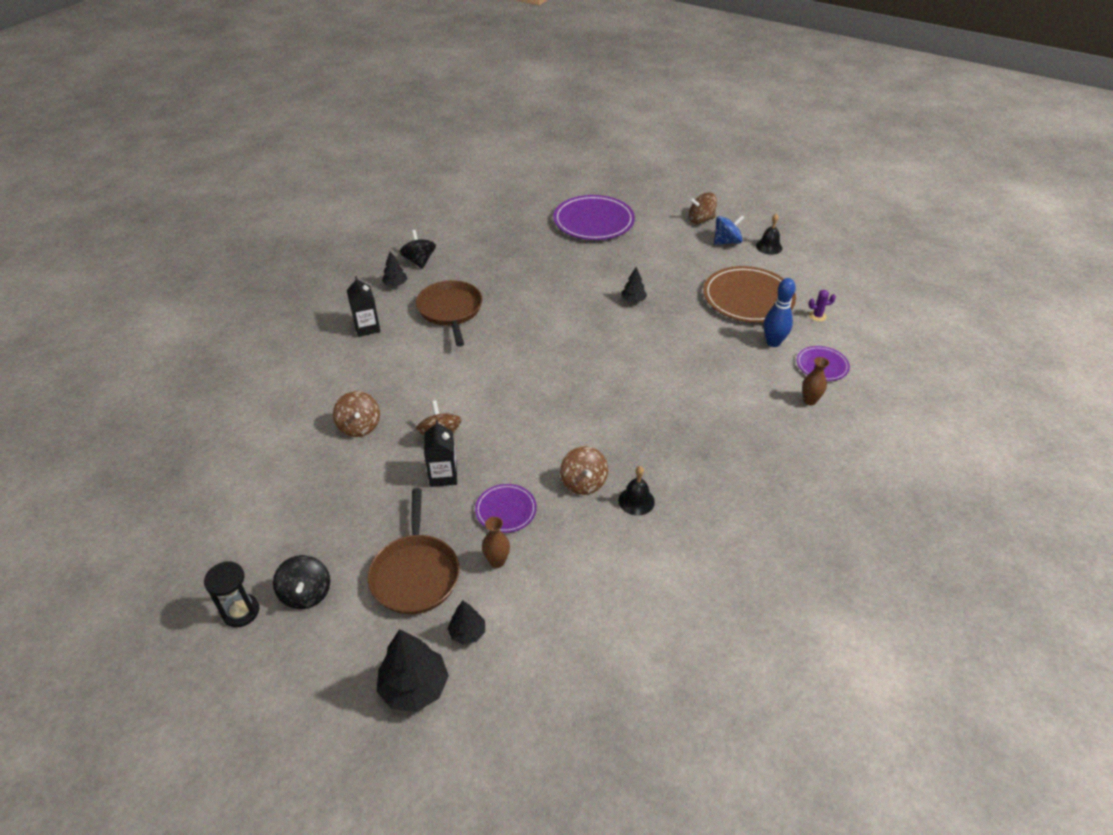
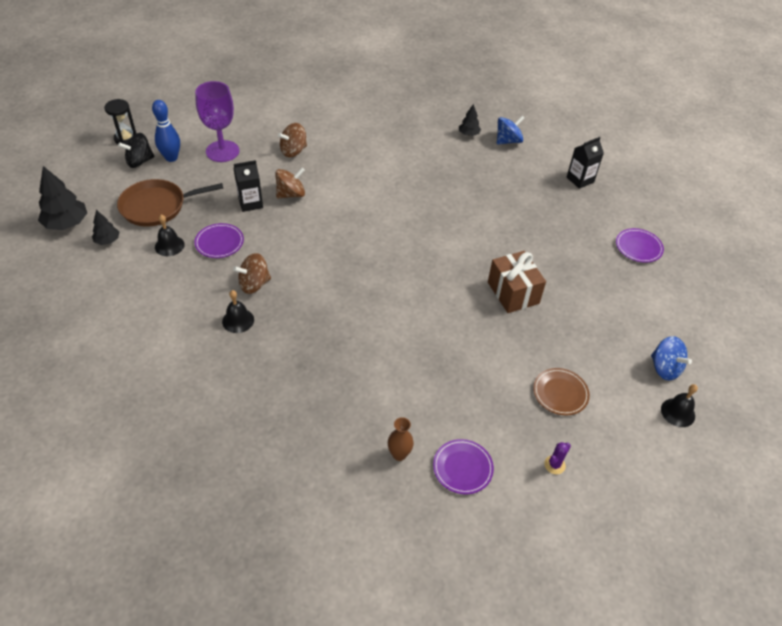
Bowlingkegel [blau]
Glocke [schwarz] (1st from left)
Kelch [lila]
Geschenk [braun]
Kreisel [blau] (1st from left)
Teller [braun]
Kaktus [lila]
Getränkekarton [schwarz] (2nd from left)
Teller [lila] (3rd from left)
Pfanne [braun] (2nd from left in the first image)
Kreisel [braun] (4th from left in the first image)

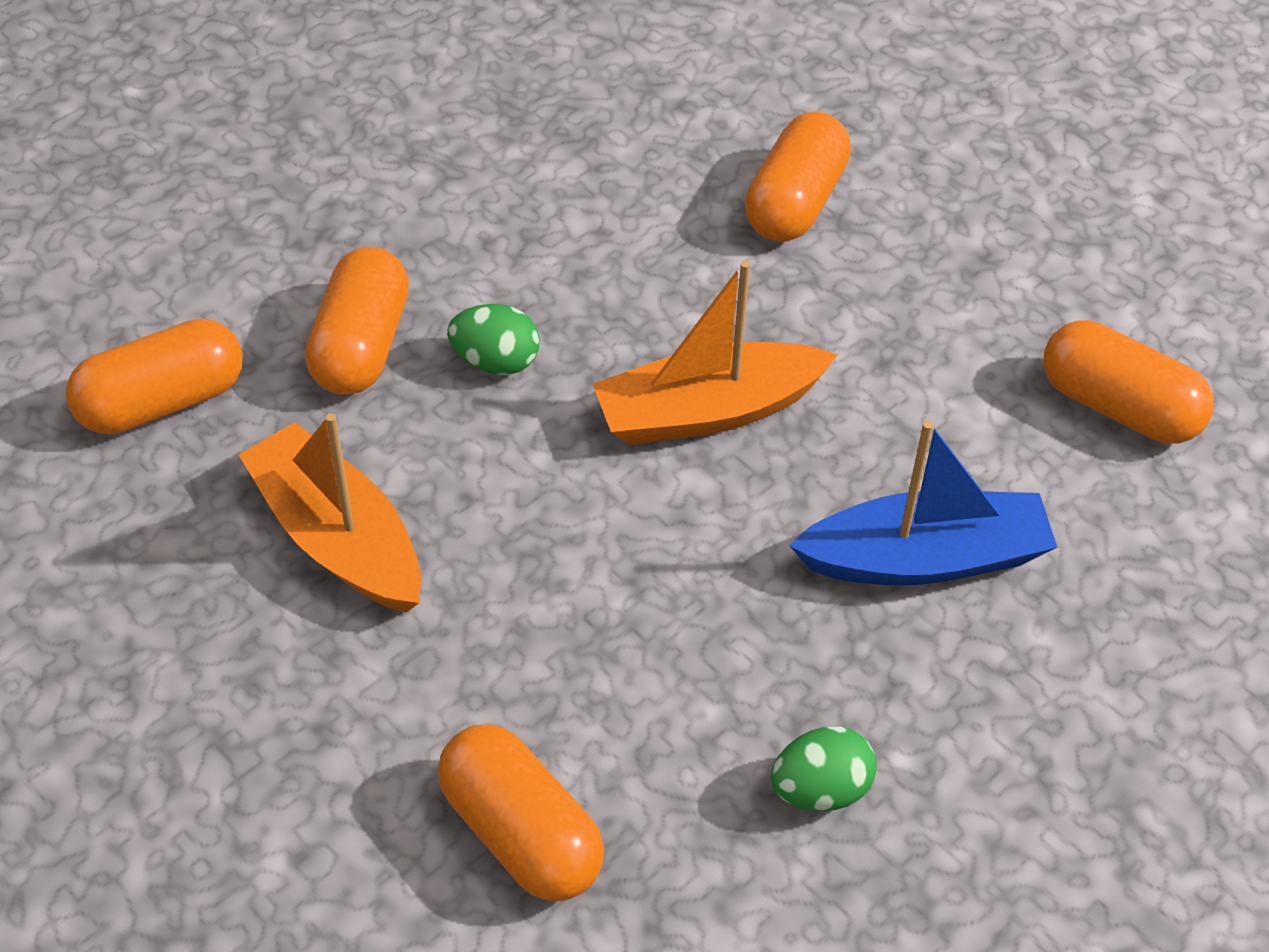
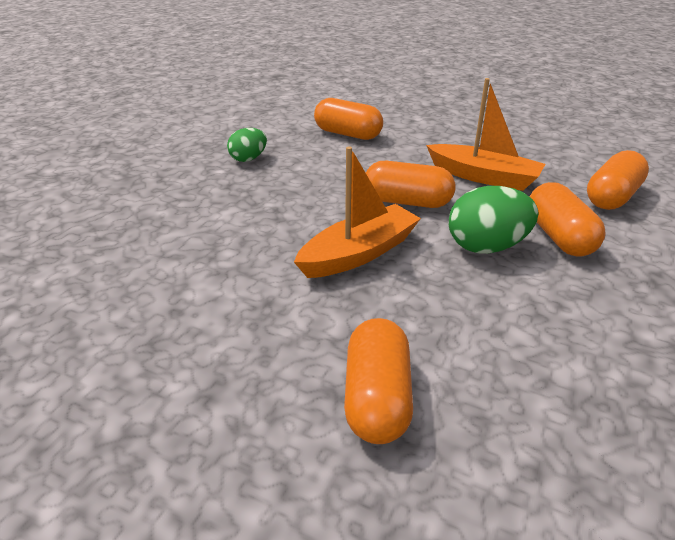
Kapsel [orange] (3rd from left)
Ei [grün] (2nd from left)
Boot [blau]

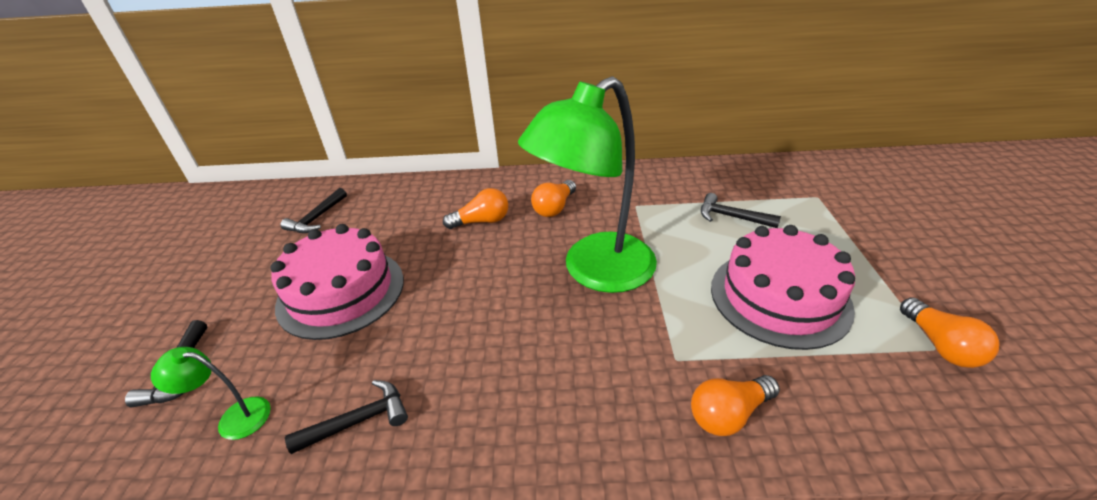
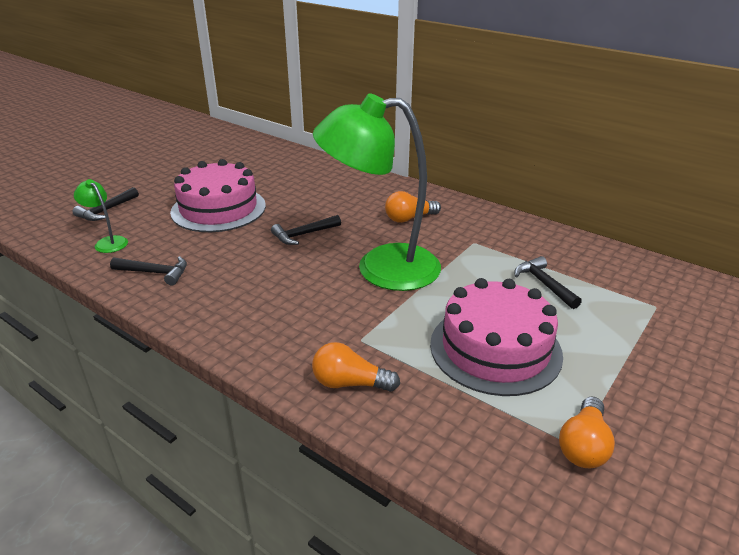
Hammer [schwarz] (3rd from left)
Glühbirne [orange] (1st from left in the first image)

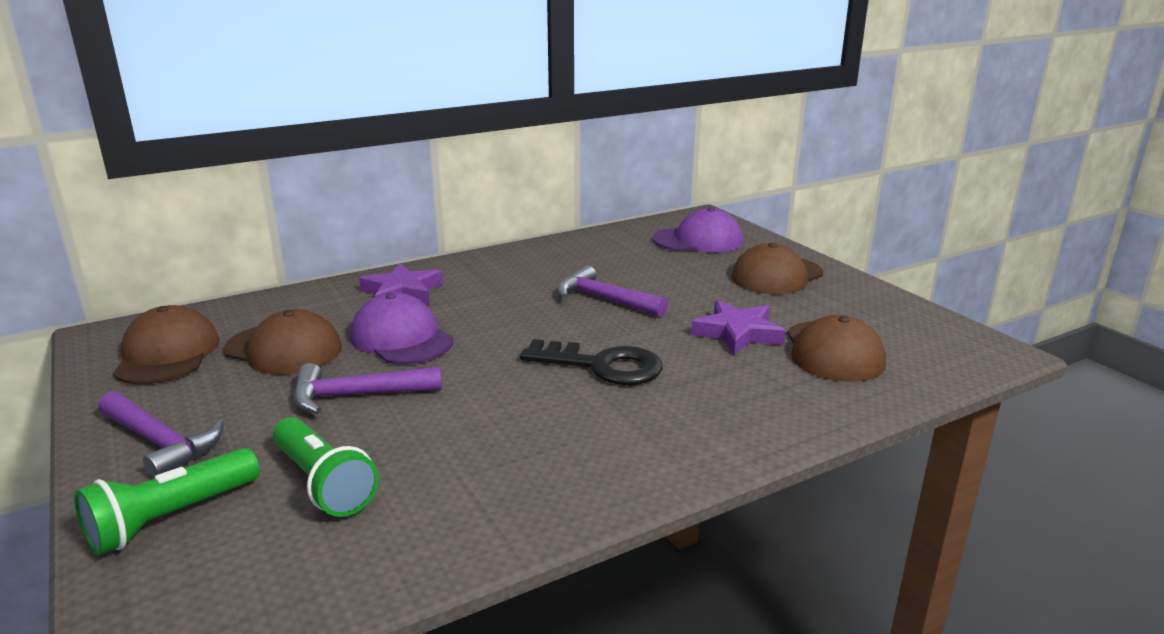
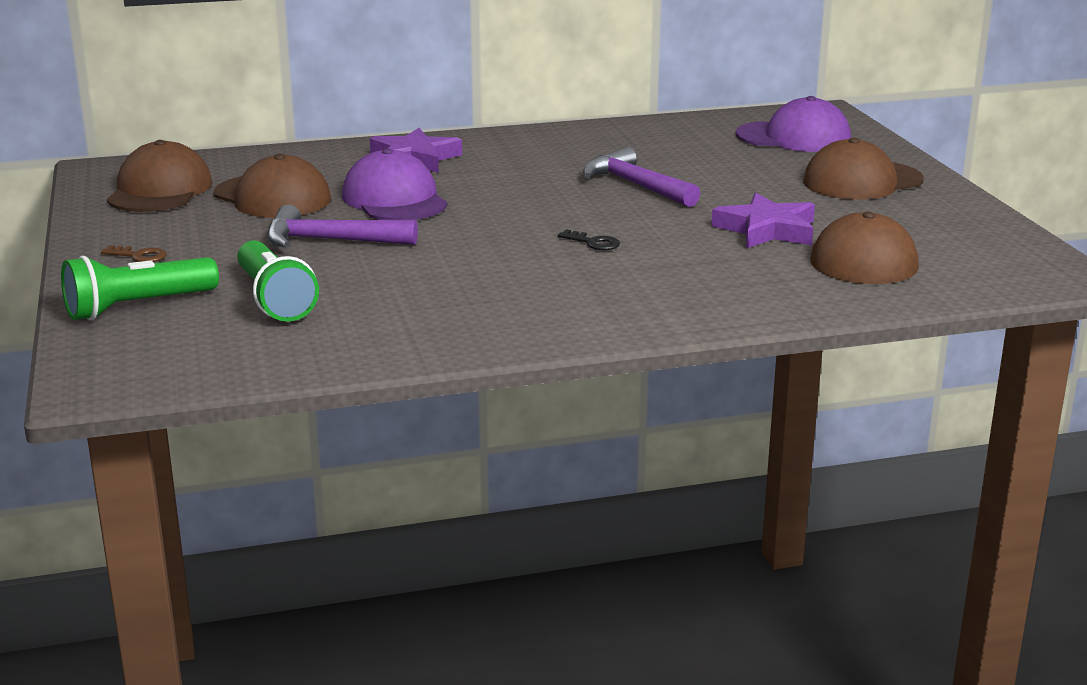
Schlüssel [braun]
Schlüssel [schwarz]

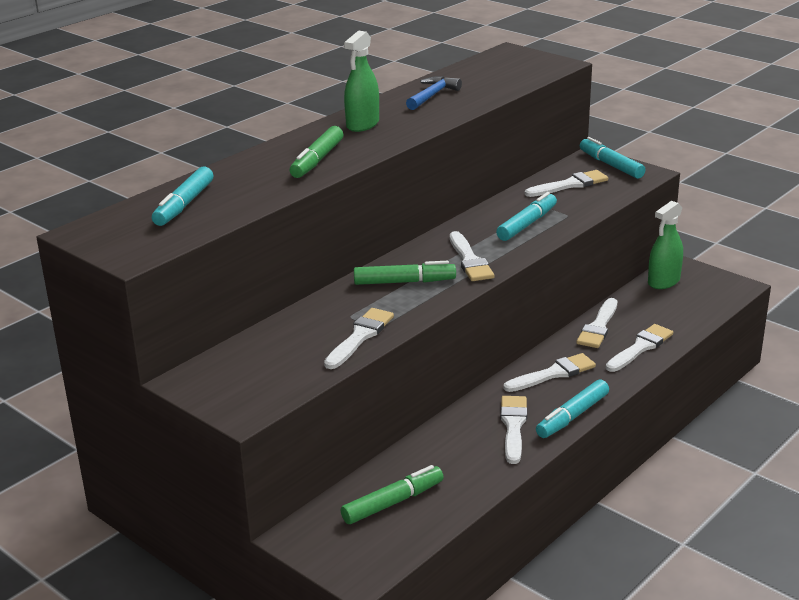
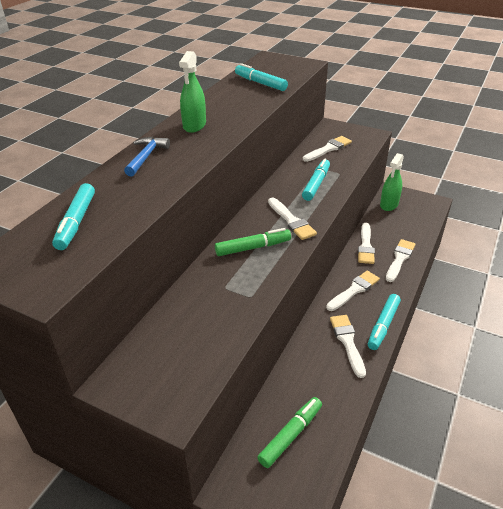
Hammer [blau]
Filzstift [türkis] (2nd from left)
Filzstift [grün] (1st from left in the first image)
Pinsel [weiß] (1st from left in the first image)

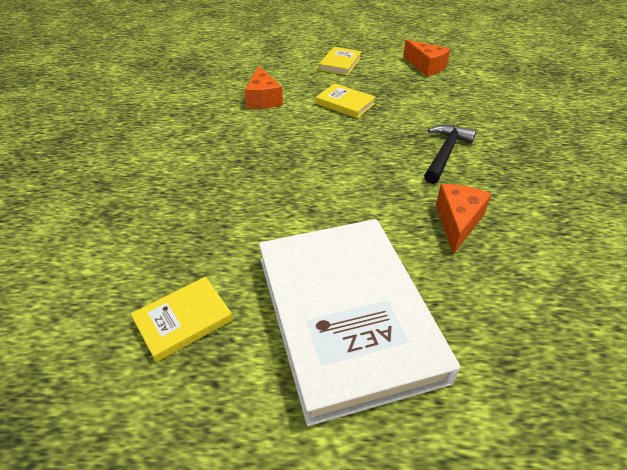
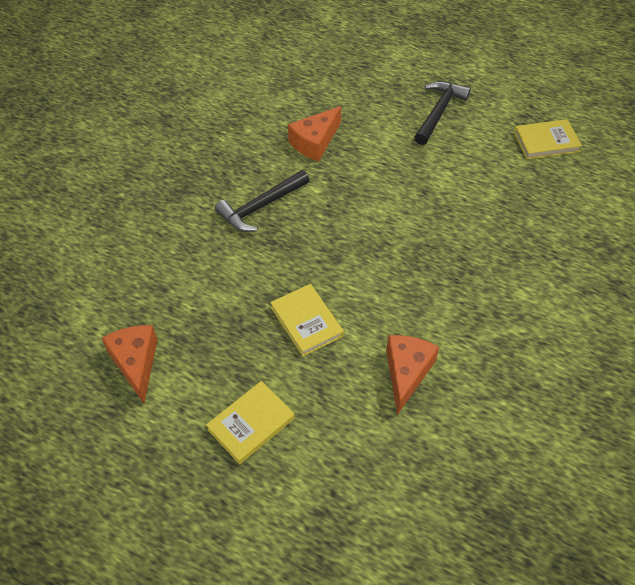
Hammer [schwarz] (2nd from left)

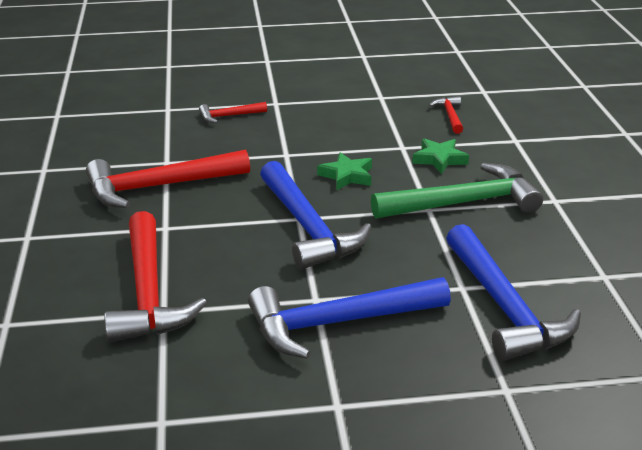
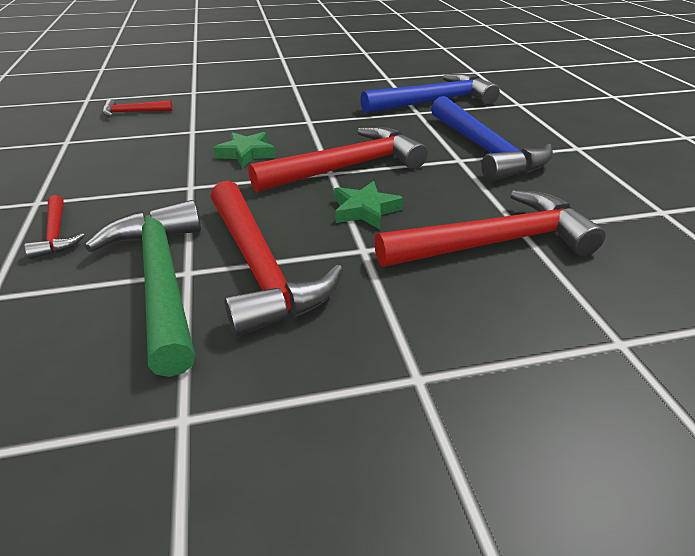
Hammer [grün]
Hammer [rot] (4th from left)
Stern [grün] (2nd from left)

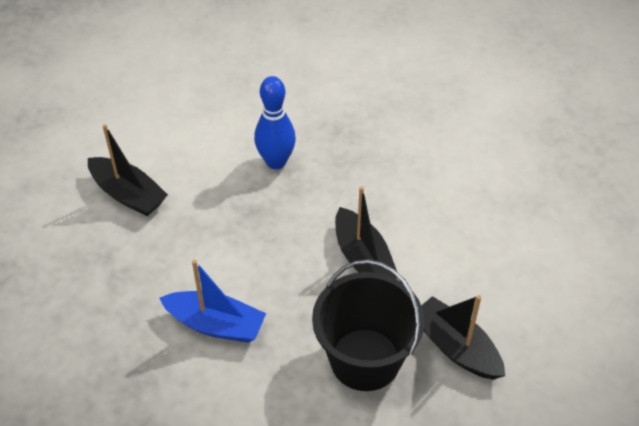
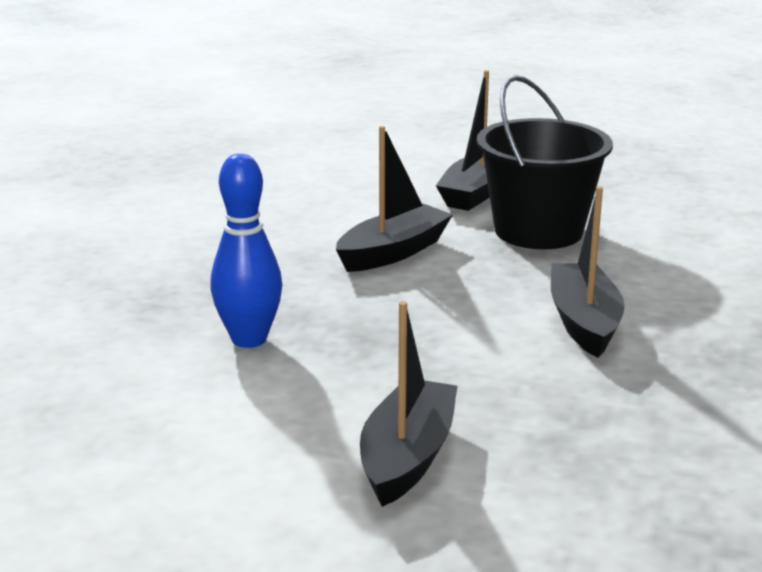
Boot [schwarz] (4th from left)

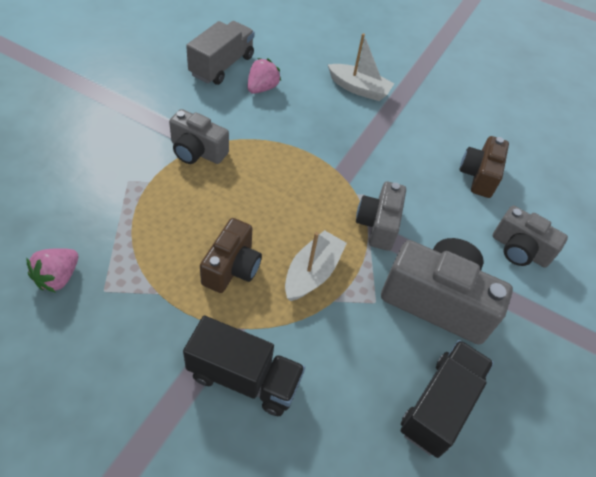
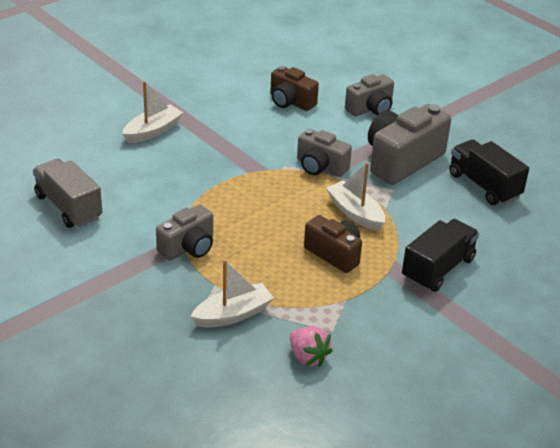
Boot [weiß] (2nd from left)
Erdbeere [rosa] (2nd from left in the first image)

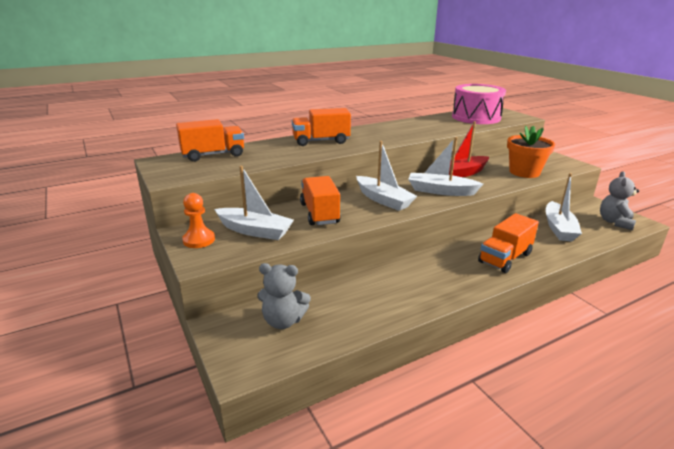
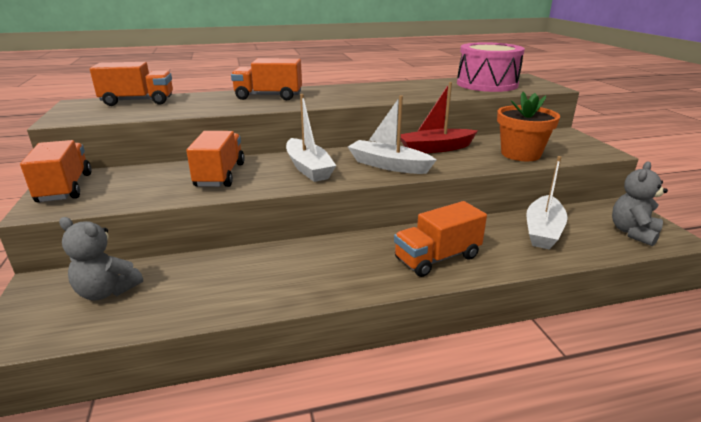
Lastwagen [orange] (1st from left)
Boot [weiß] (1st from left in the first image)

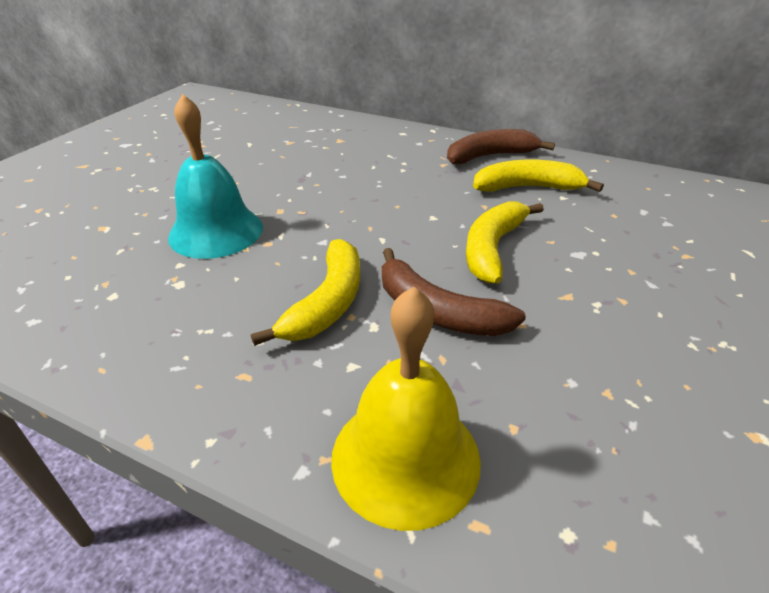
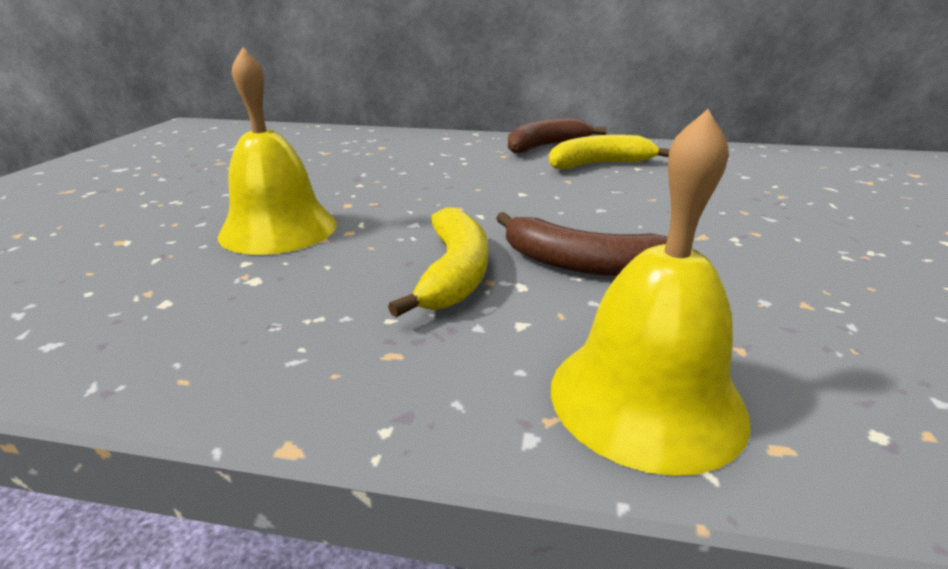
Glocke [gelb] (1st from left)
Banane [gelb] (2nd from left in the first image)

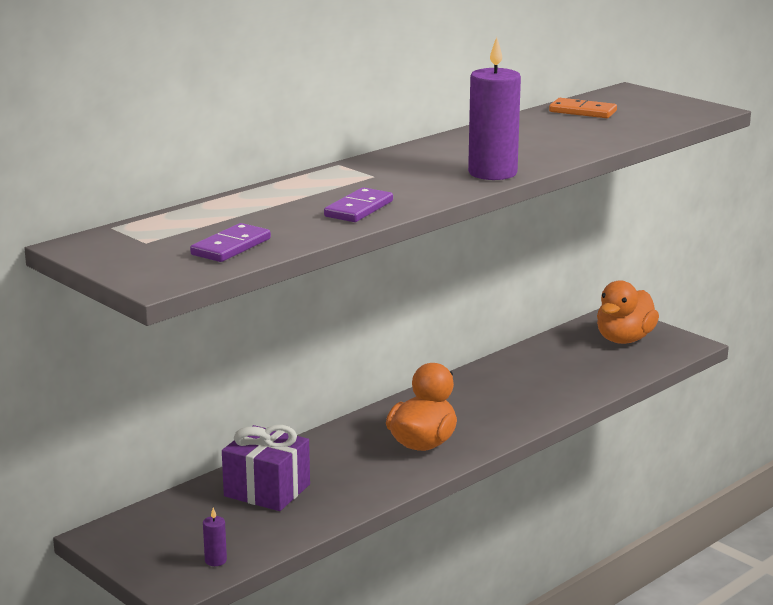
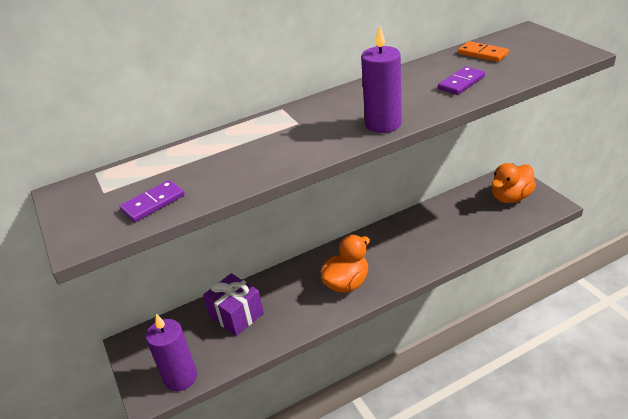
Kerze [lila] (1st from left)
Dominostein [lila] (2nd from left)

